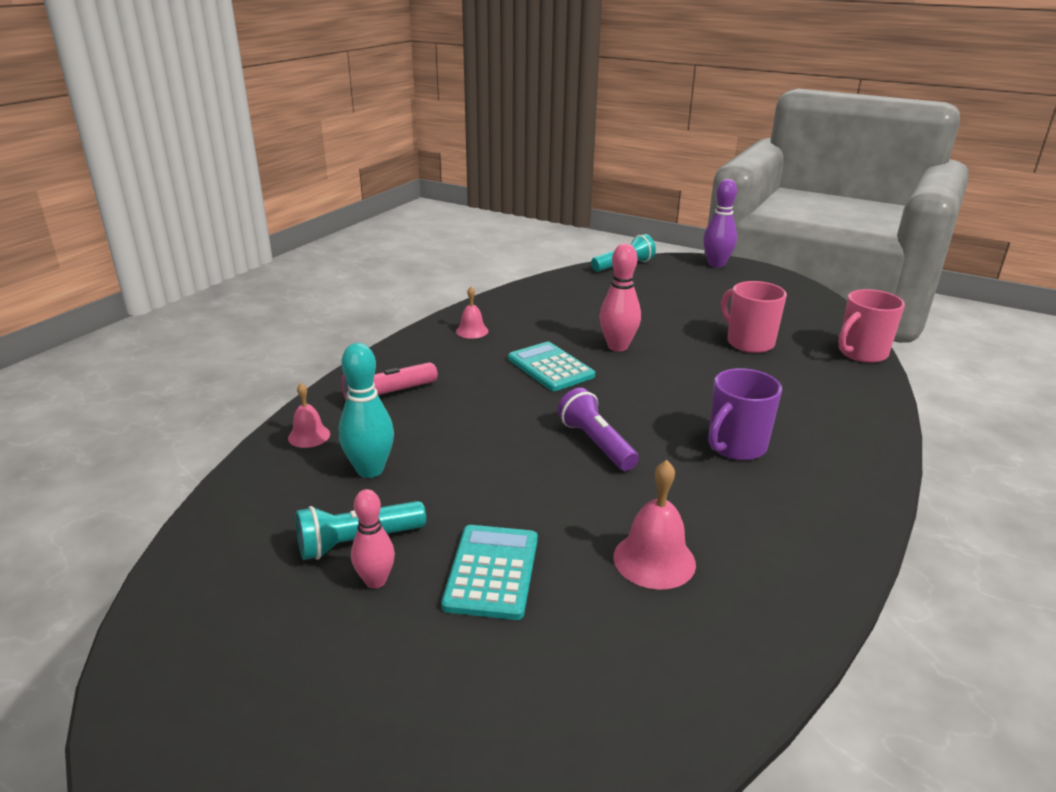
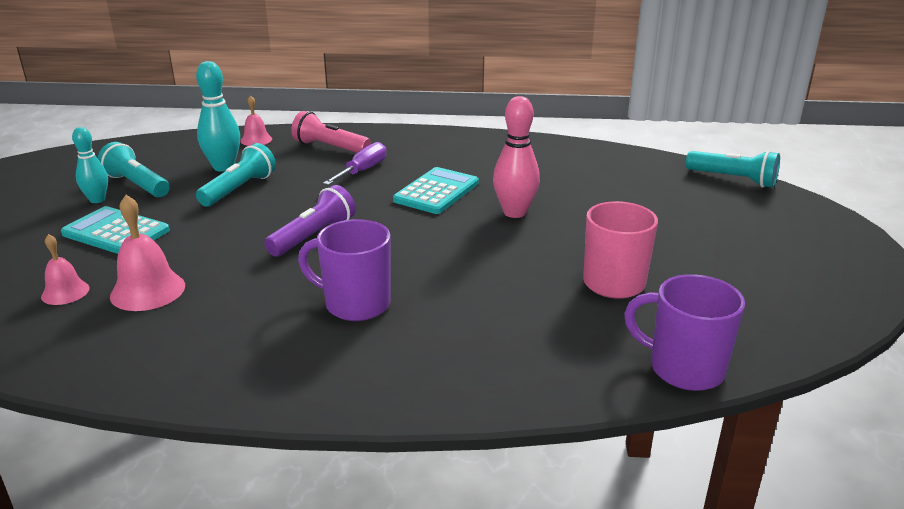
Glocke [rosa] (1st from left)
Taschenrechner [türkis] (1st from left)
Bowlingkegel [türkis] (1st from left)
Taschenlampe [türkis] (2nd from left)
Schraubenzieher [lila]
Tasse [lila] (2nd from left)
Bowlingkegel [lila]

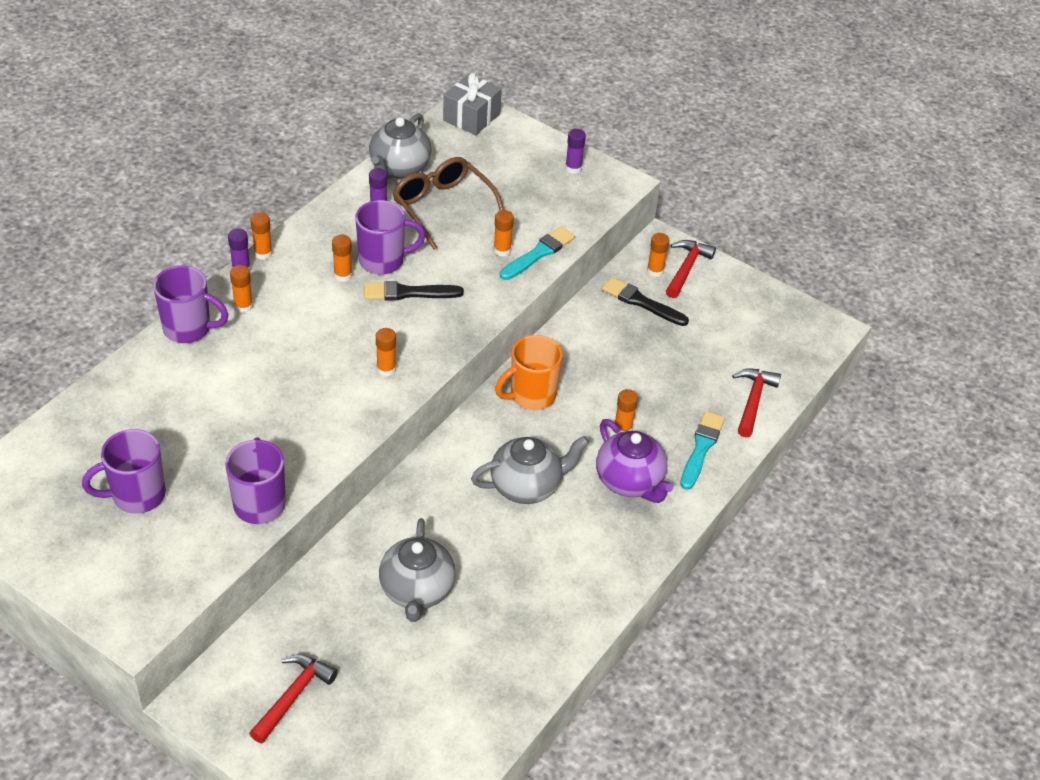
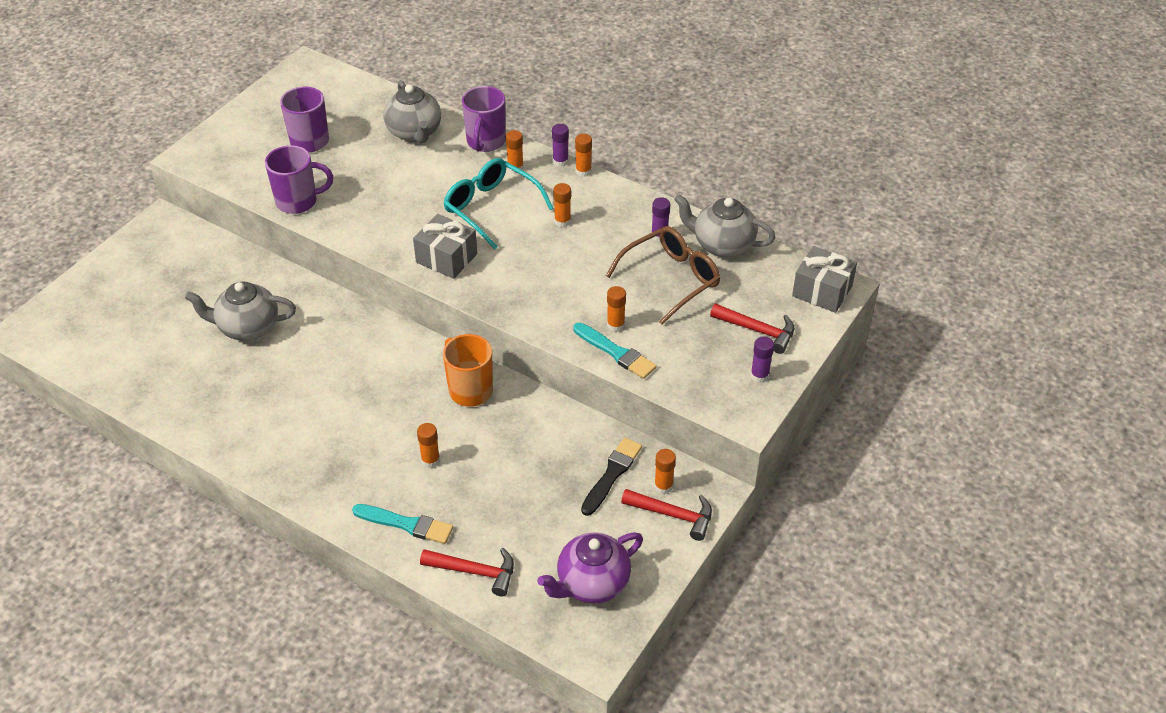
Teekanne [grau] (2nd from left)
Geschenk [grau] (1st from left)
Brille [türkis]
Teekanne [lila]
Hammer [rot] (3rd from left)
Tasse [lila] (4th from left in the first image)
Pinsel [schwarz] (1st from left in the first image)

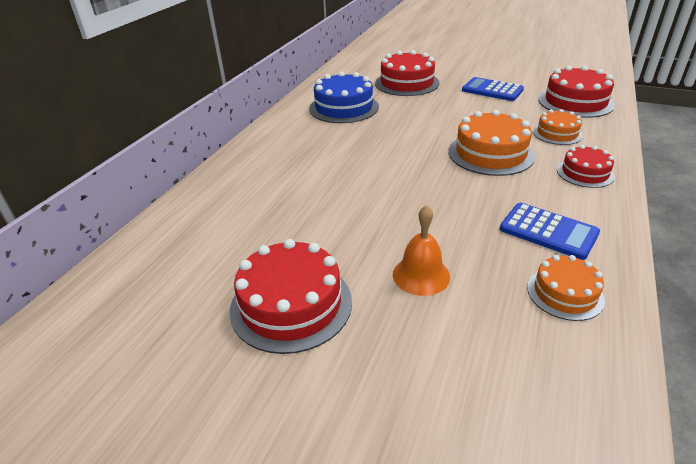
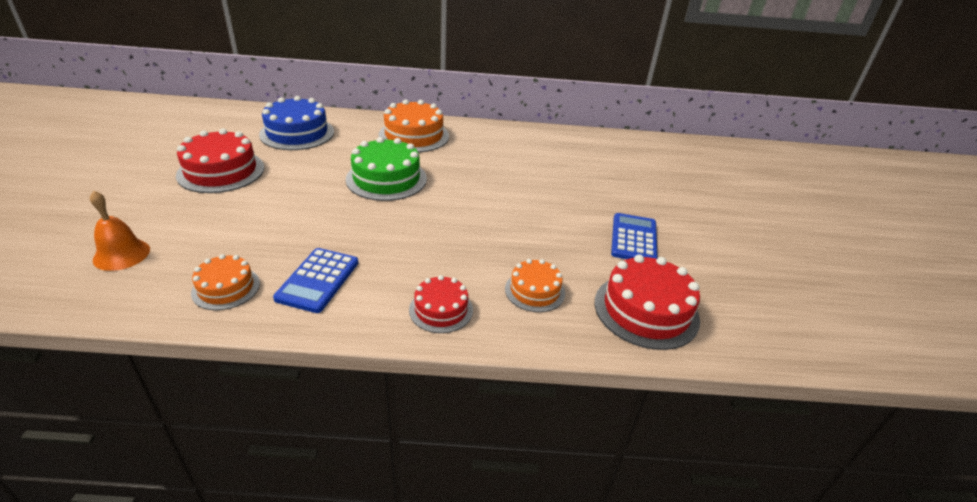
Glocke [orange]
Kuchen [blau]
Kuchen [grün]
Kuchen [orange] (2nd from left)
Kuchen [rot] (2nd from left in the first image)

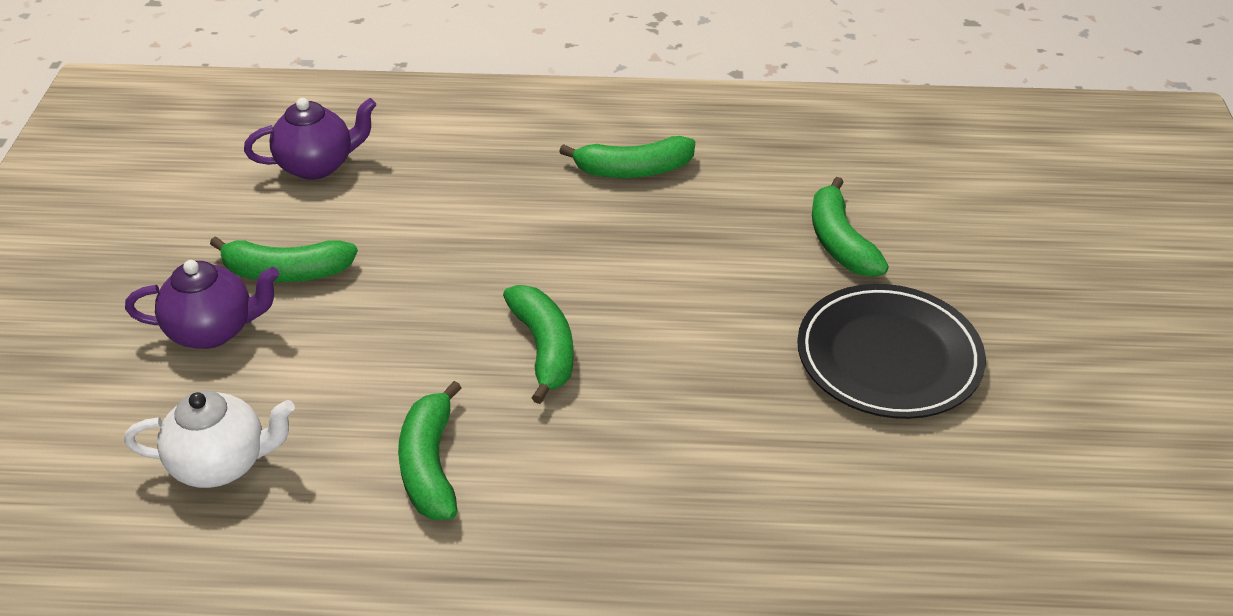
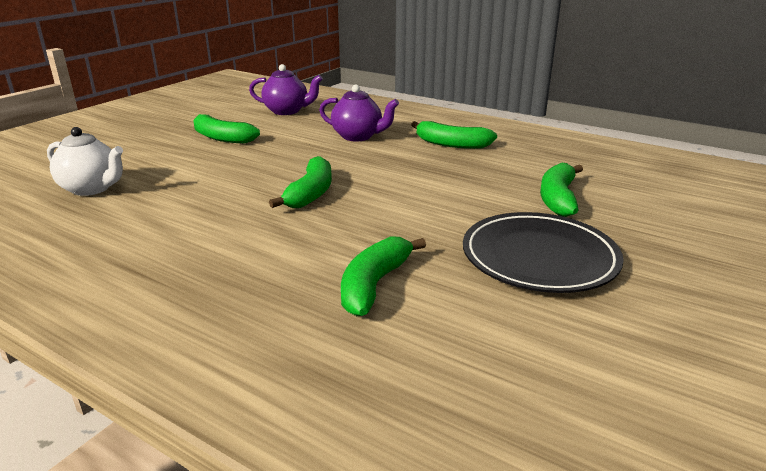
Teekanne [lila] (2nd from left)
Banane [grün] (3rd from left)

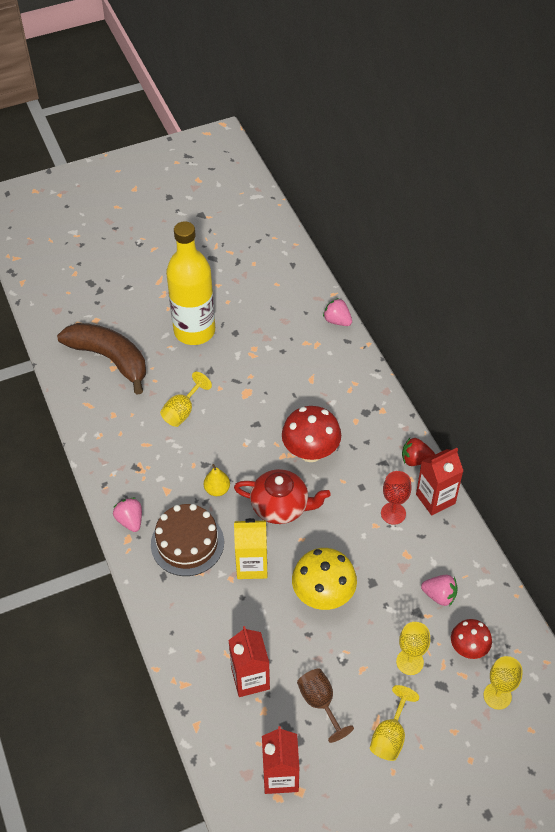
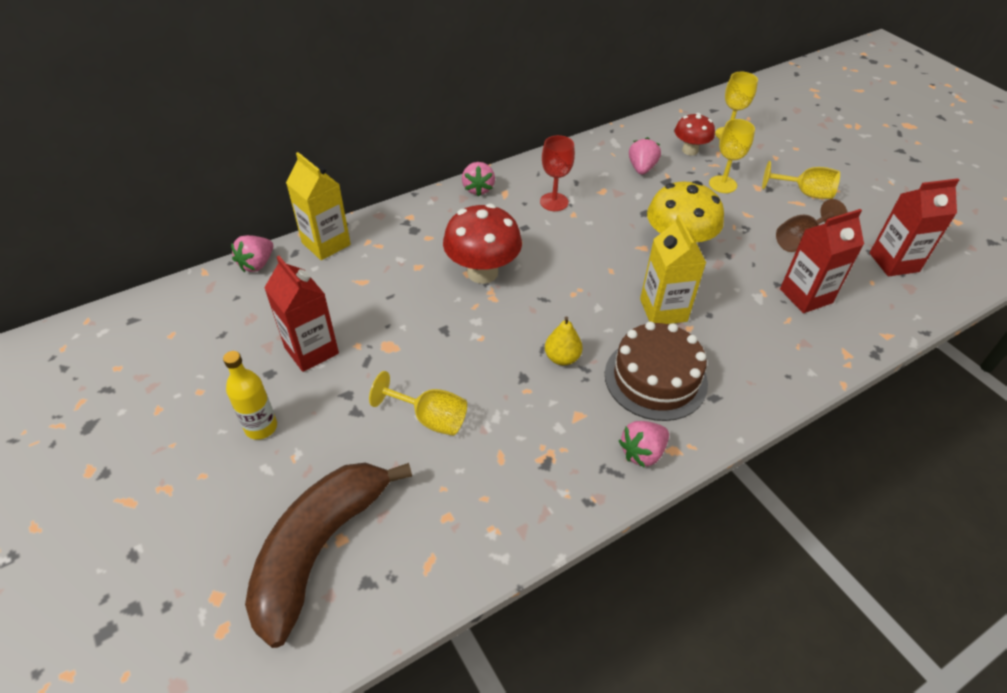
Flasche [gelb]
Getränkekarton [rot] (1st from left)
Getränkekarton [gelb] (1st from left)
Erdbeere [rosa] (2nd from left)
Teekanne [rot]

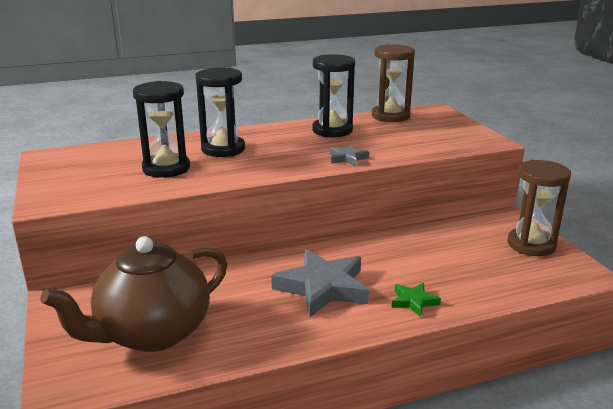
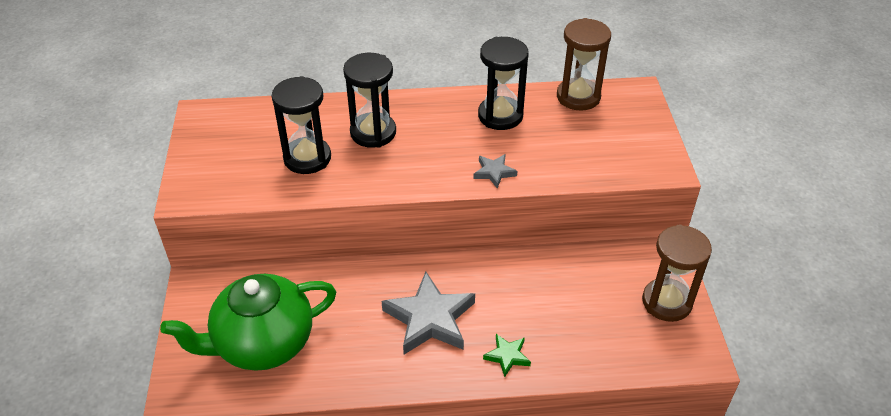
Teekanne [grün]

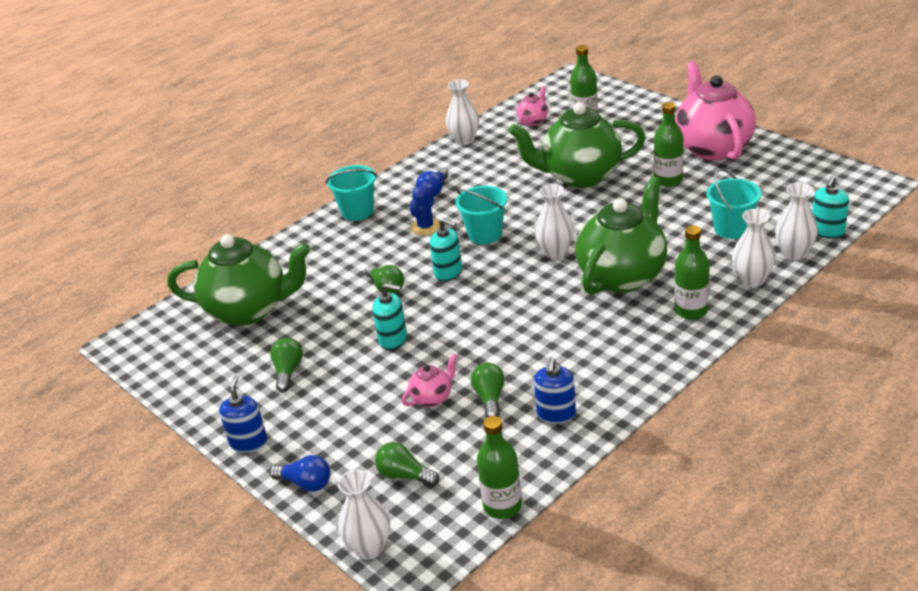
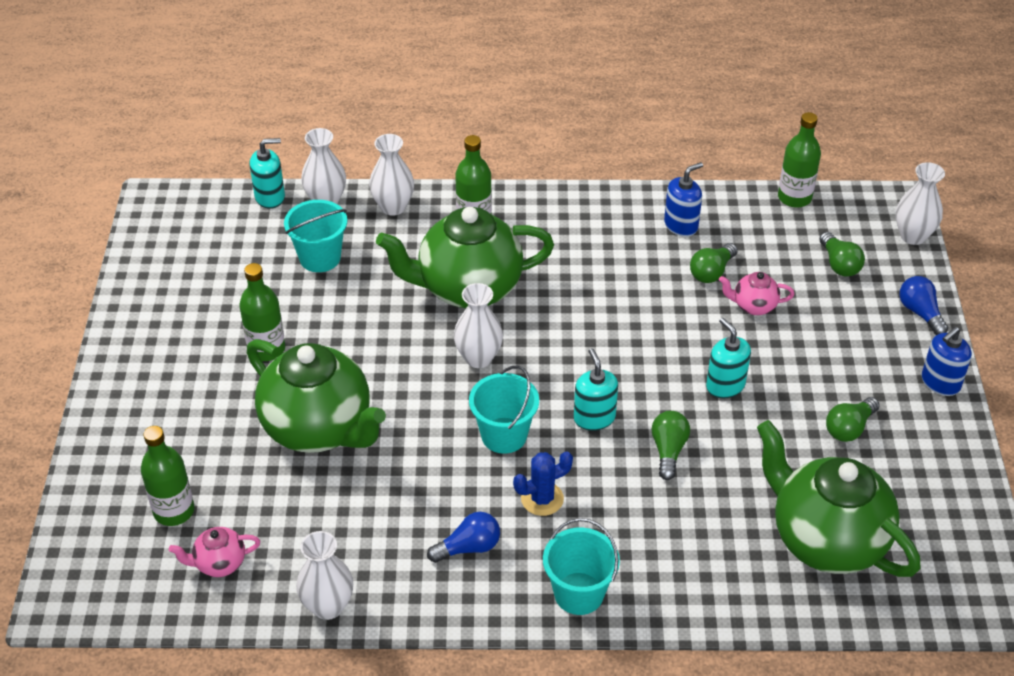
Teekanne [rosa] (3rd from left in the first image)

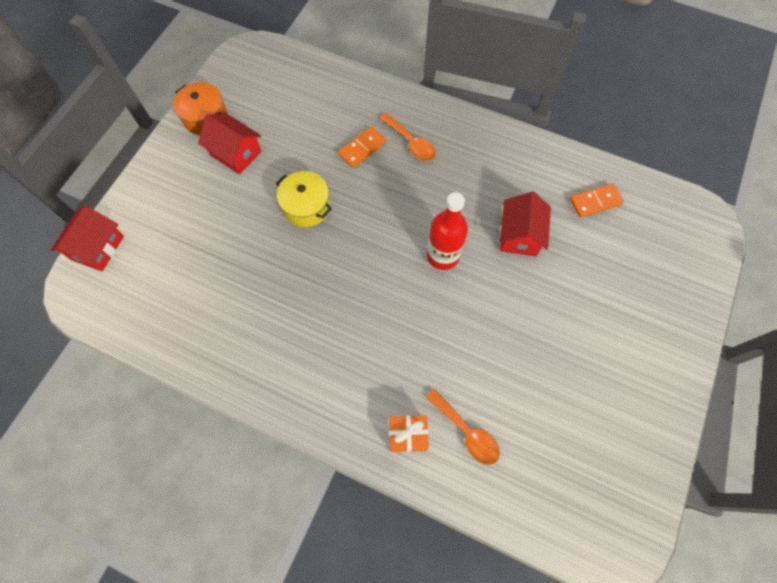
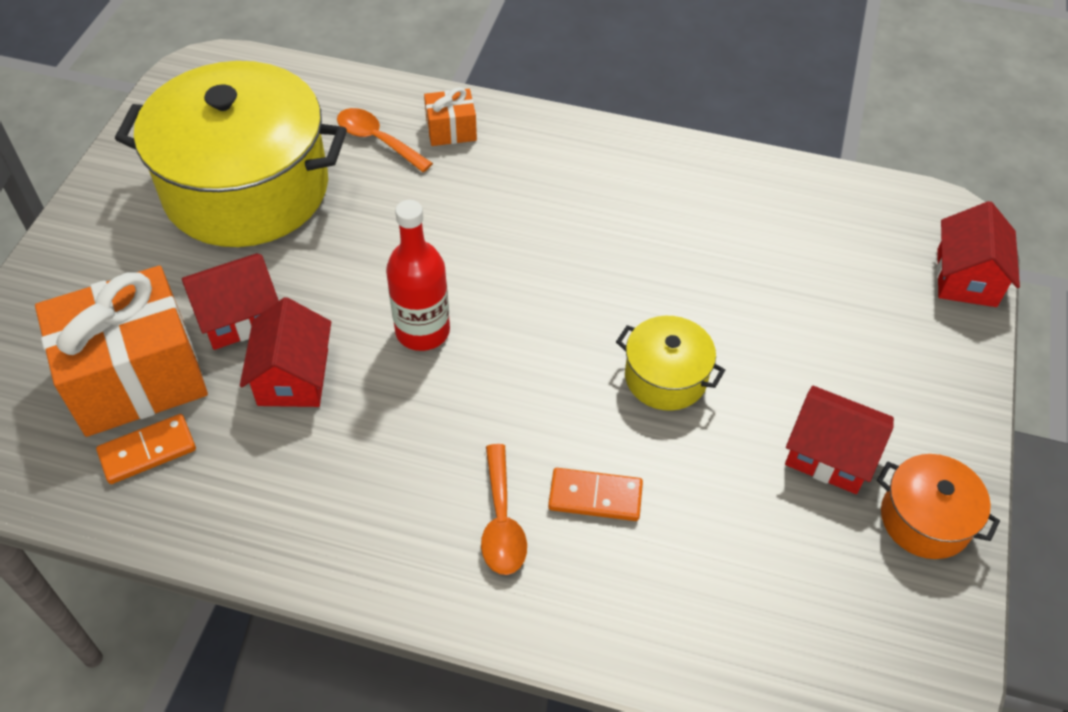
Geschenk [orange] (1st from left)
Kochtopf [gelb] (1st from left)
Haus [rot] (1st from left)
Löffel [orange] (2nd from left)
Dominostein [orange] (2nd from left)

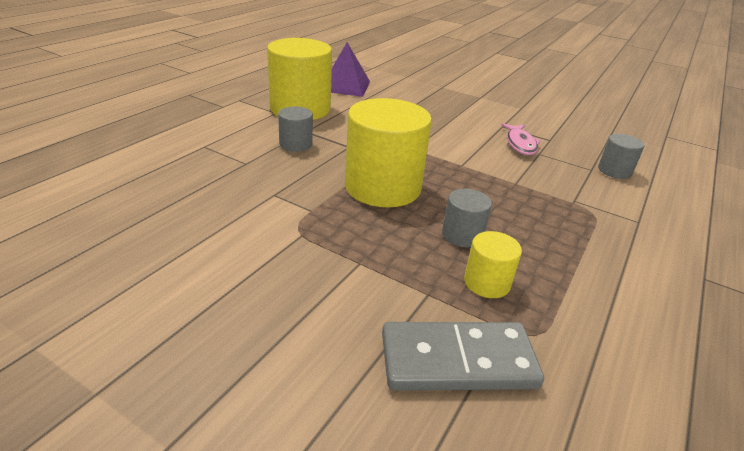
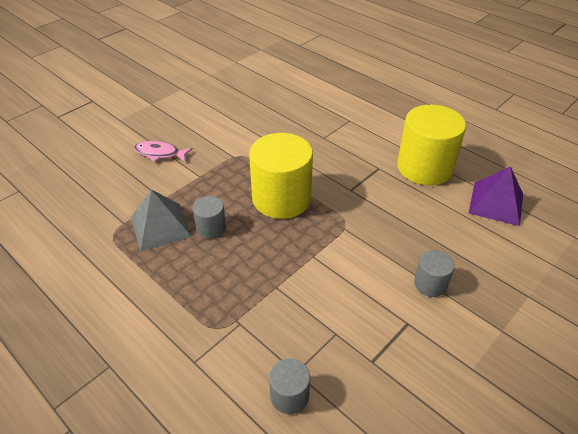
Pyramide [grau]
Fisch [rosa]
Vollzylinder [grau] (3rd from left)
Dominostein [grau]

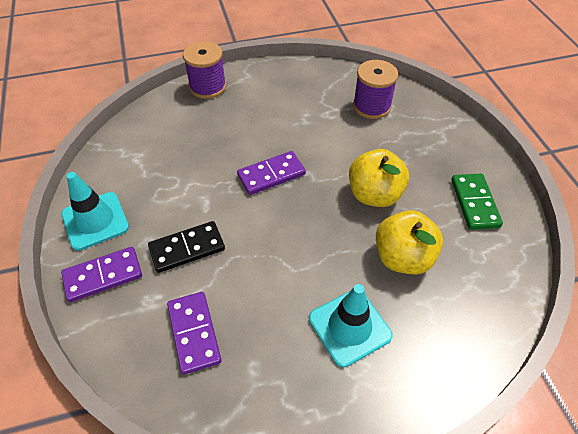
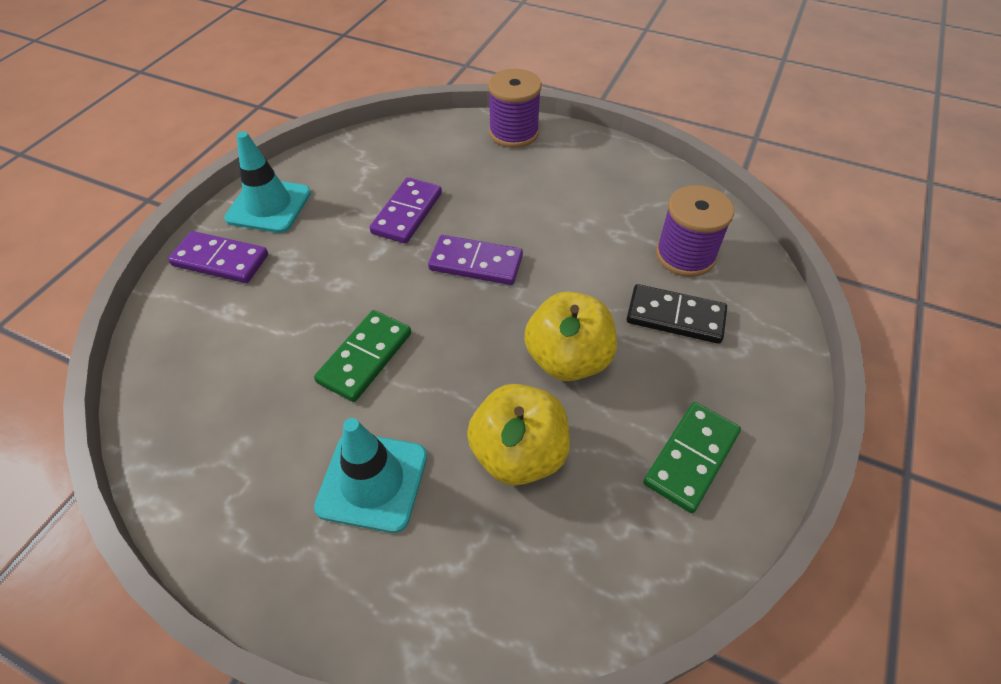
Dominostein [grün] (1st from left)
Dominostein [lila] (2nd from left)
Dominostein [schwarz]

